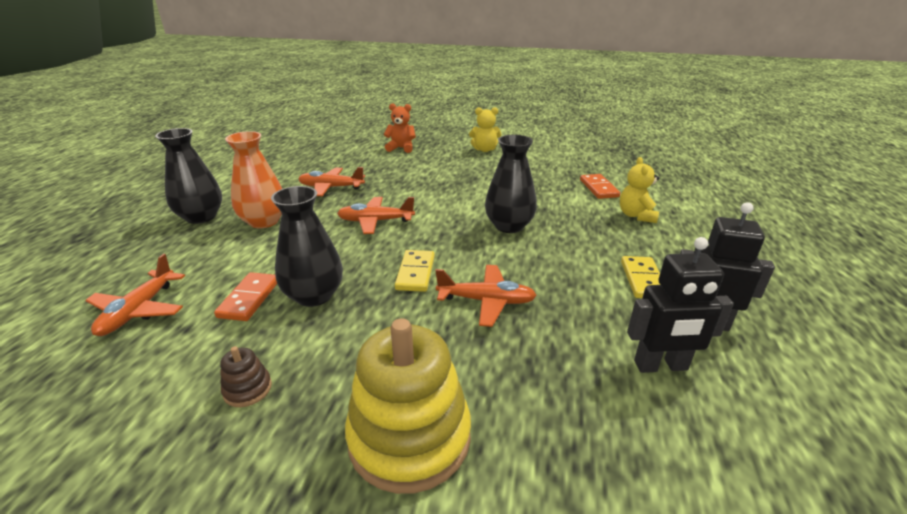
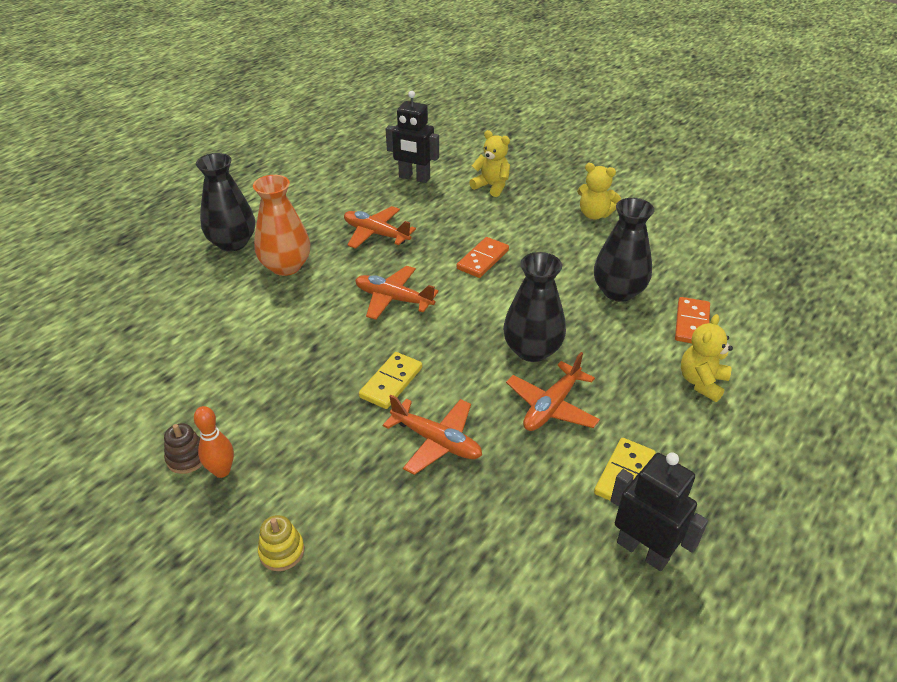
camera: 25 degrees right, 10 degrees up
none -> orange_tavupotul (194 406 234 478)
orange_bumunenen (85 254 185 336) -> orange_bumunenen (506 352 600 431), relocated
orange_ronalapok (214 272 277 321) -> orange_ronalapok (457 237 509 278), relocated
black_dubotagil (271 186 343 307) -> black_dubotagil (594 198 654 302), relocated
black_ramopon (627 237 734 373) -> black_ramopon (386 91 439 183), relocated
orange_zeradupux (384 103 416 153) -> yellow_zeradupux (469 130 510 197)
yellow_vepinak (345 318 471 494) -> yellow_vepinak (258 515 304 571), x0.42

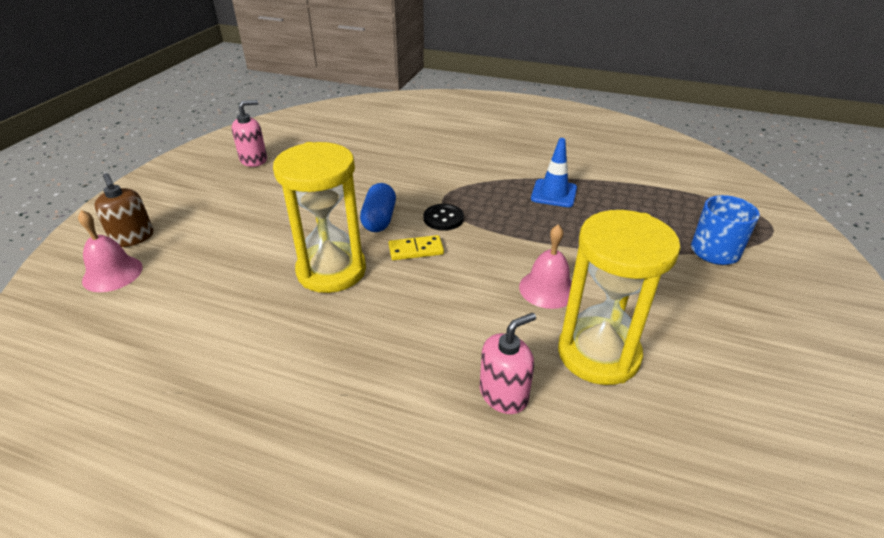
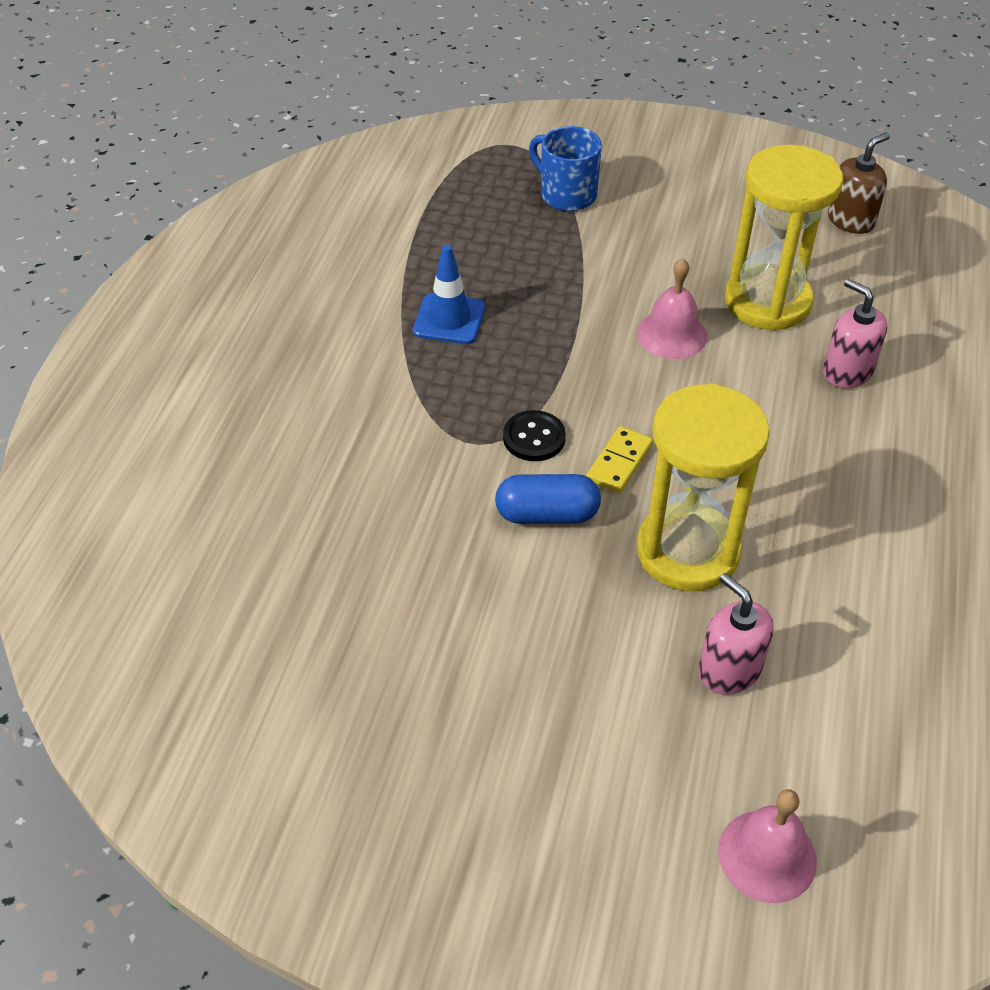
camera: 95 degrees left, 10 degrees up
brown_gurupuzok (94 173 153 247) -> brown_gurupuzok (828 133 890 234), relocated
pink_gurupuzok (232 100 267 167) -> pink_gurupuzok (698 573 774 695), relocated
yellow_ronalapok (389 235 444 260) -> yellow_ronalapok (586 426 653 493), 45 degrees clockwise

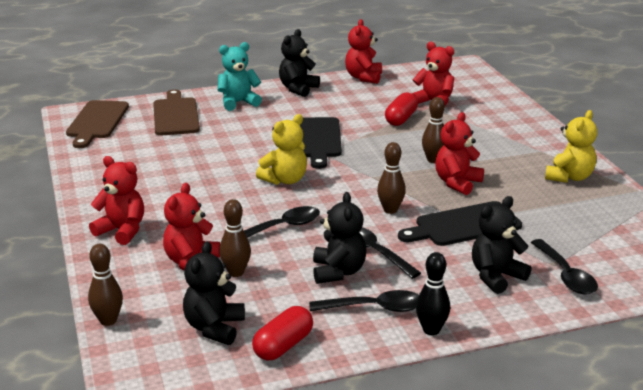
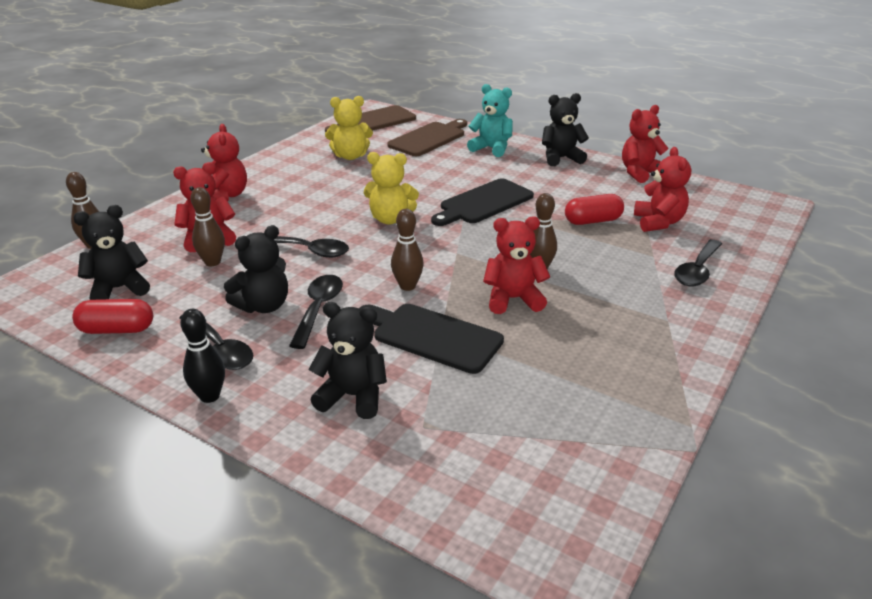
camera: 50 degrees right, 5 degrees up
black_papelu (531 239 598 294) -> black_papelu (674 239 722 286), relocated
yellow_zeradupux (545 110 597 183) -> yellow_zeradupux (325 96 373 160), relocated

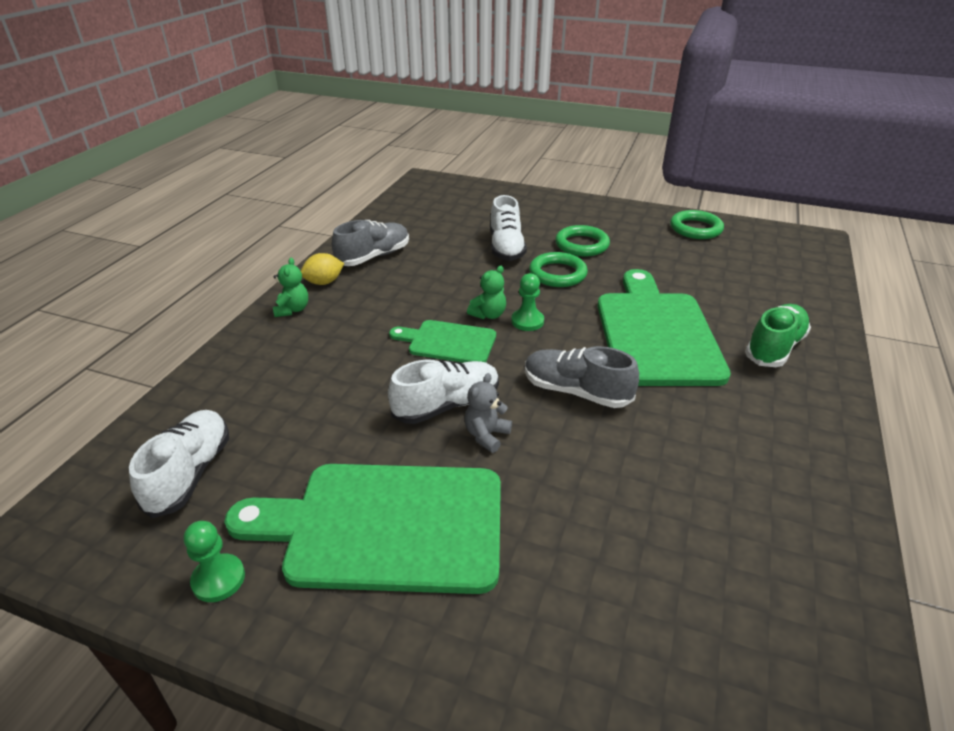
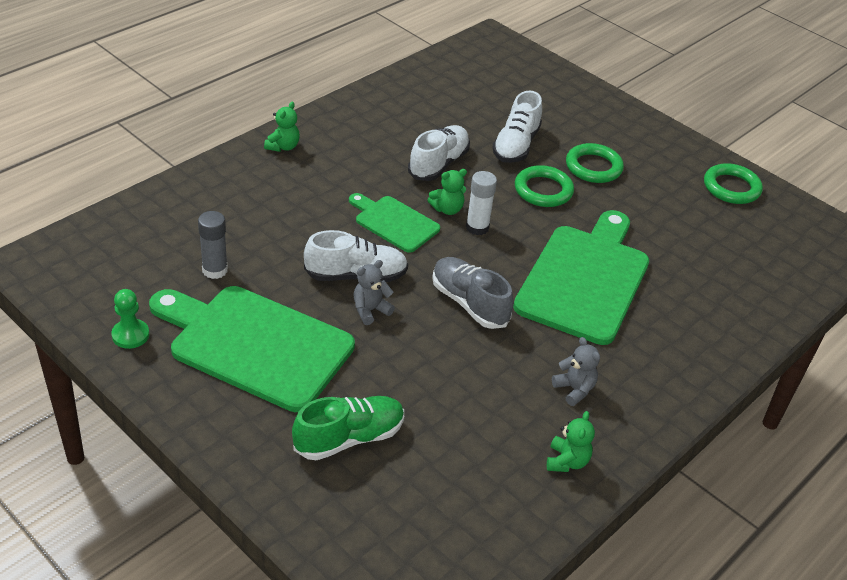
camera: 20 degrees right, 5 degrees up
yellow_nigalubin (301 253 344 285) -> none
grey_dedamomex (332 220 409 266) -> none
none -> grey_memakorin (198 211 228 279)
none -> green_zeradupux (547 411 595 472)
none -> grey_zeradupux (552 337 600 406)
white_dedamomex (129 410 229 518) -> white_dedamomex (408 125 470 181), relocated
green_dedamomex (745 304 811 367) -> green_dedamomex (292 396 404 460), relocated
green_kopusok (511 273 544 331) -> white_memakorin (466 171 497 235)

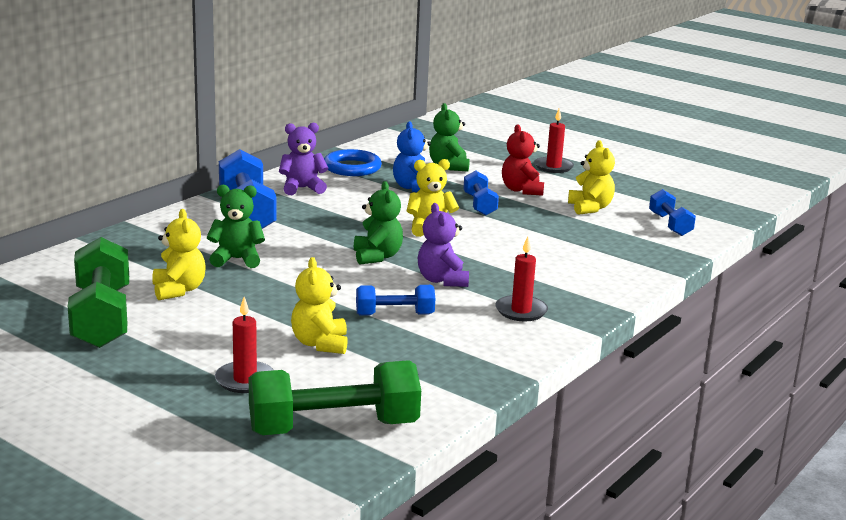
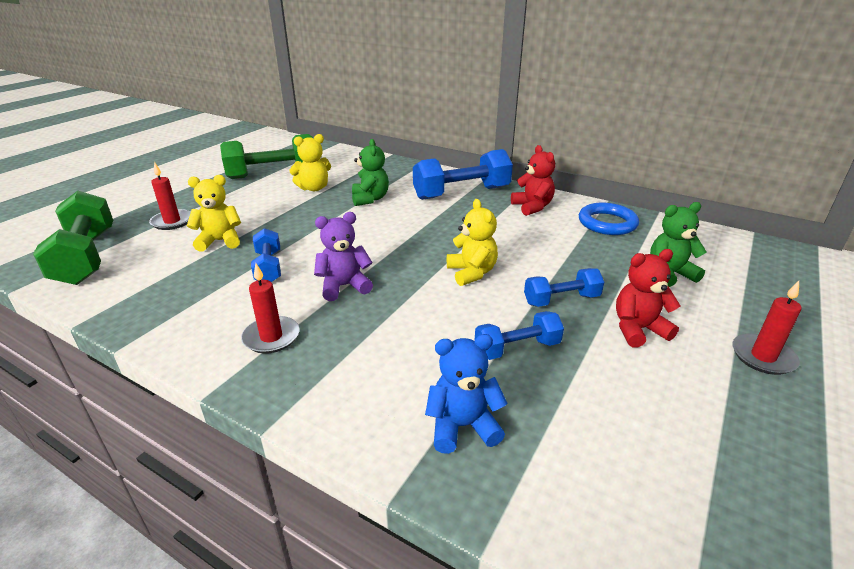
camera: 85 degrees right, 10 degrees up
green_zeradupux (354 181 403 265) -> none
yellow_zeradupux (568 140 615 215) -> none
blue_zeradupux (393 121 431 192) -> blue_zeradupux (425 334 508 454), relocated
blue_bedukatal (649 189 696 236) -> blue_bedukatal (475 311 564 360), relocated
purple_zeradupux (279 123 328 195) -> red_zeradupux (511 145 555 216)

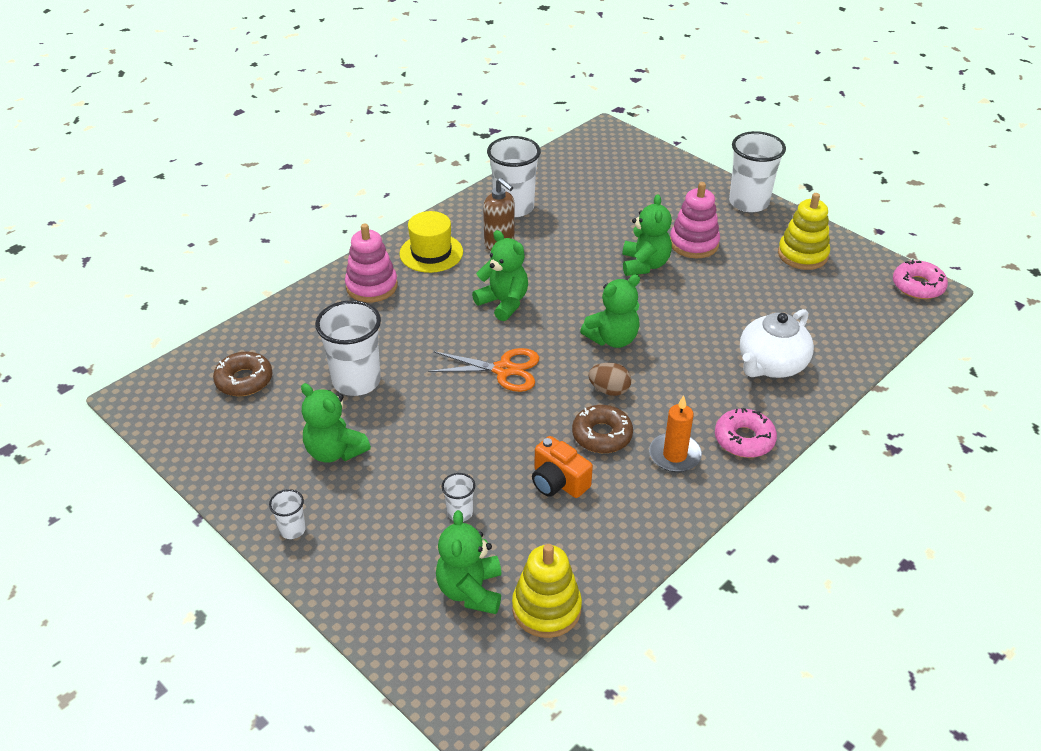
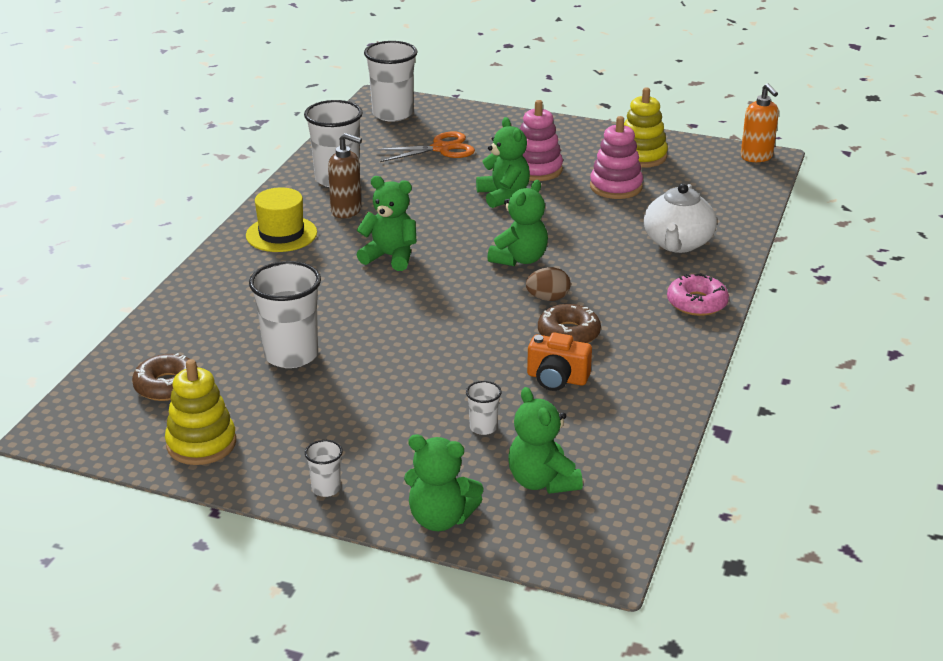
camera: 25 degrees left, 10 degrees down
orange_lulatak (649 395 702 472) -> none
green_zeradupux (301 383 371 463) -> green_zeradupux (404 434 484 531), relocated
pink_vepinak (345 224 398 303) -> pink_vepinak (590 116 643 199), relocated
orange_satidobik (428 348 539 392) -> orange_satidobik (374 131 475 162), relocated
yellow_vepinak (512 544 582 638) -> yellow_vepinak (165 359 236 465), relocated
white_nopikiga (729 131 786 212) -> white_nopikiga (364 41 418 122), relocated
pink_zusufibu (893 259 948 299) -> orange_gurupuzok (741 83 779 162)

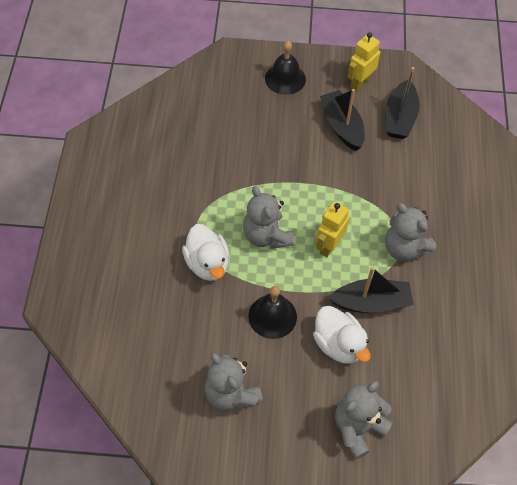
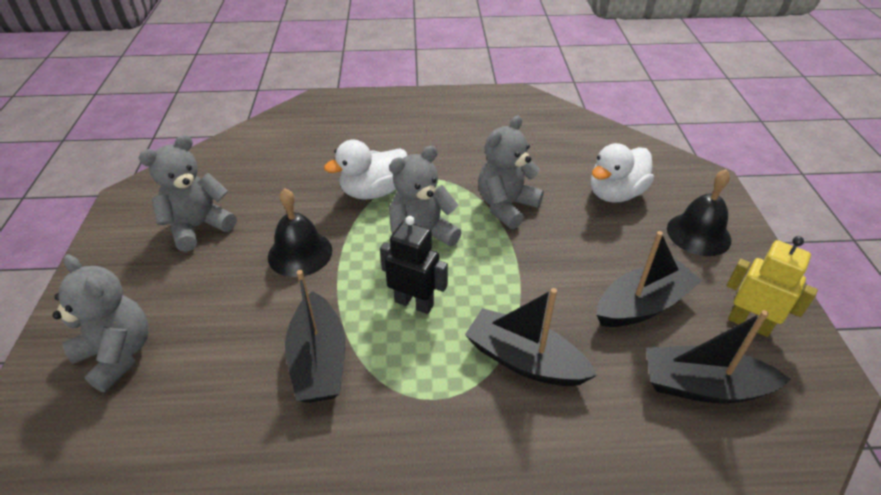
camera: 85 degrees right, 15 degrees down
none -> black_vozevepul (465 288 597 386)
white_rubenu (313 306 371 364) -> white_rubenu (591 143 654 203), relocated
grey_zeradupux (385 203 437 261) -> grey_zeradupux (478 115 544 229), relocated
yellow_ramopon (316 201 350 257) -> black_ramopon (380 216 448 314)

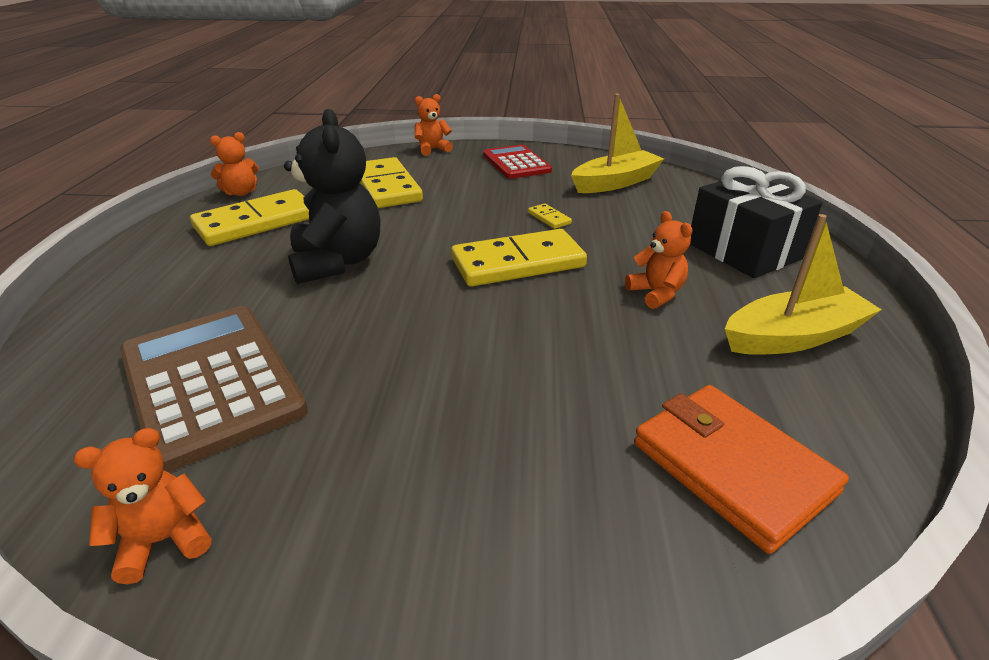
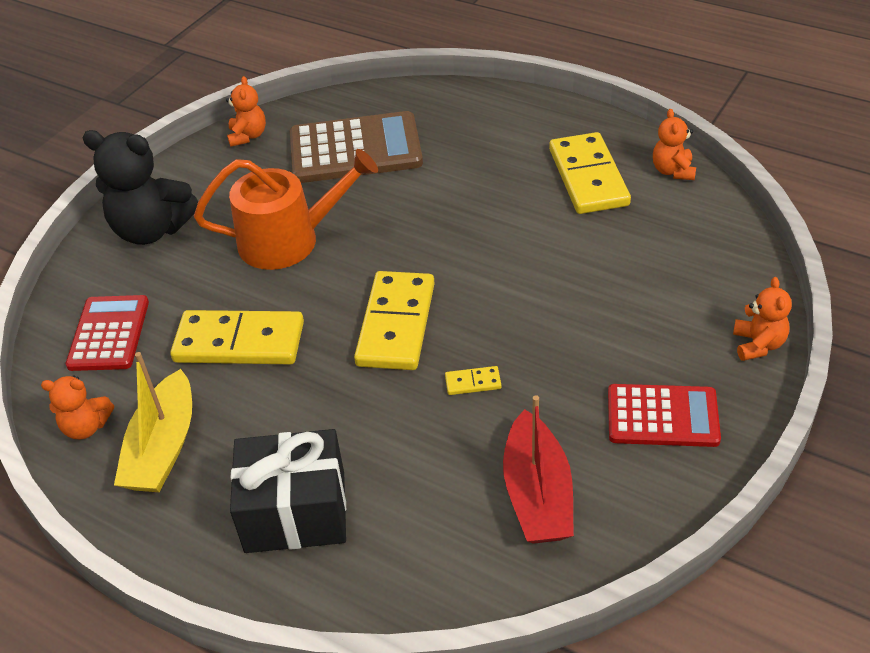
camera: 120 degrees right, 10 degrees up
none -> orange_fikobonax (194 149 378 270)
black_zeradupux (284 109 380 284) -> black_zeradupux (83 130 198 245), relocated
yellow_ronalapok (359 157 423 208) -> yellow_ronalapok (170 310 304 364), relocated
orange_zeradupux (625 211 692 309) -> orange_zeradupux (41 375 114 439), relocated
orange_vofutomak (634 385 849 554) -> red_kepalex (66 295 149 371)
yellow_vozevepul (571 94 664 193) -> red_vozevepul (503 395 574 544)

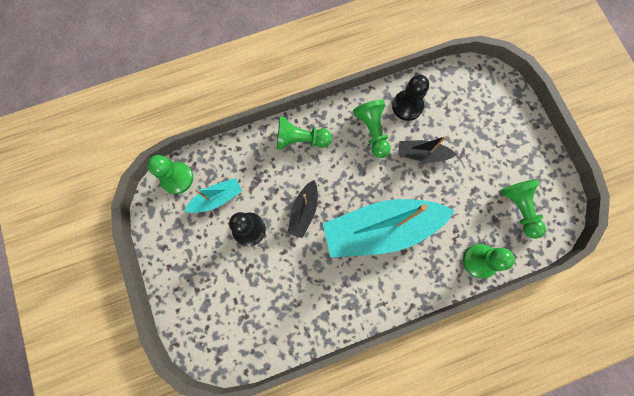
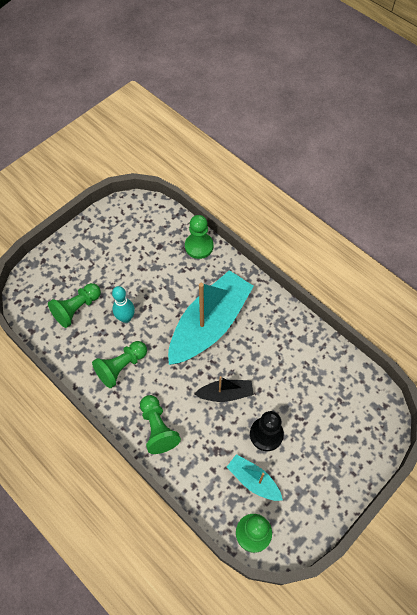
camera: 115 degrees left, 15 degrees down
black_kopusok (392 75 429 121) -> none
green_kopusok (501 179 546 239) -> green_kopusok (48 283 101 328), relocated
black_vozevepul (398 136 457 162) -> turquoise_tavupotul (112 286 135 323)
turquoise_vozevepul (323 199 454 258) -> turquoise_vozevepul (168 270 254 365), 105 degrees counterclockwise

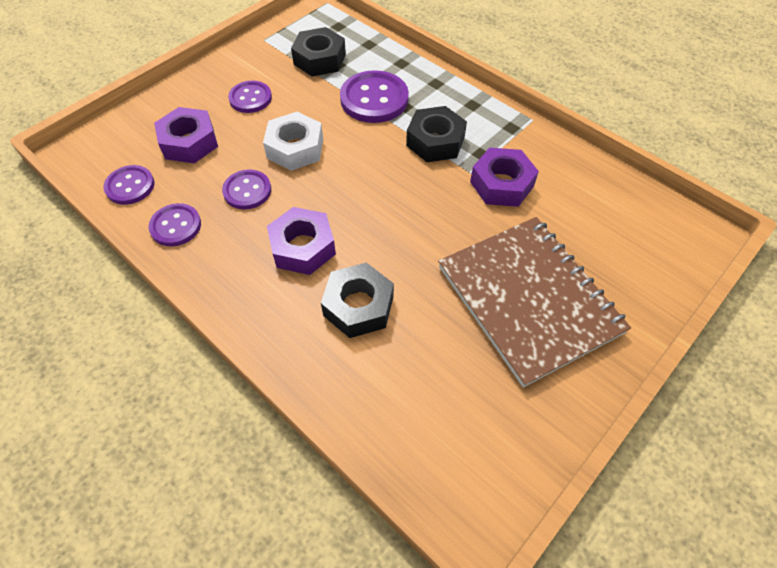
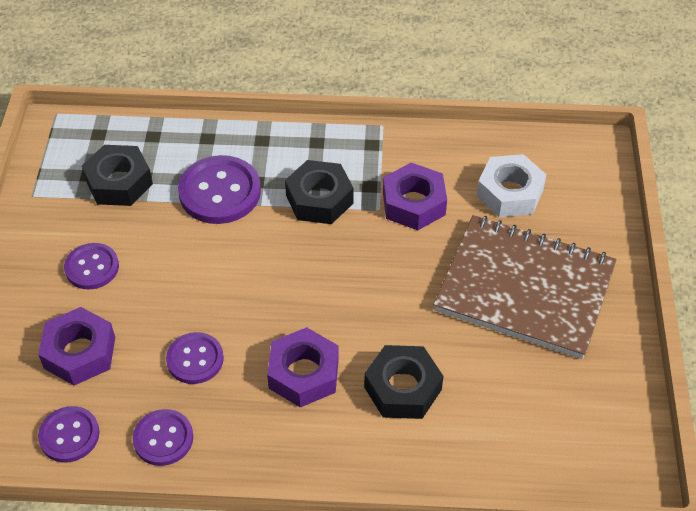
camera: 40 degrees left, 5 degrees down
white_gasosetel (263 112 323 171) -> white_gasosetel (477 154 546 217), relocated

